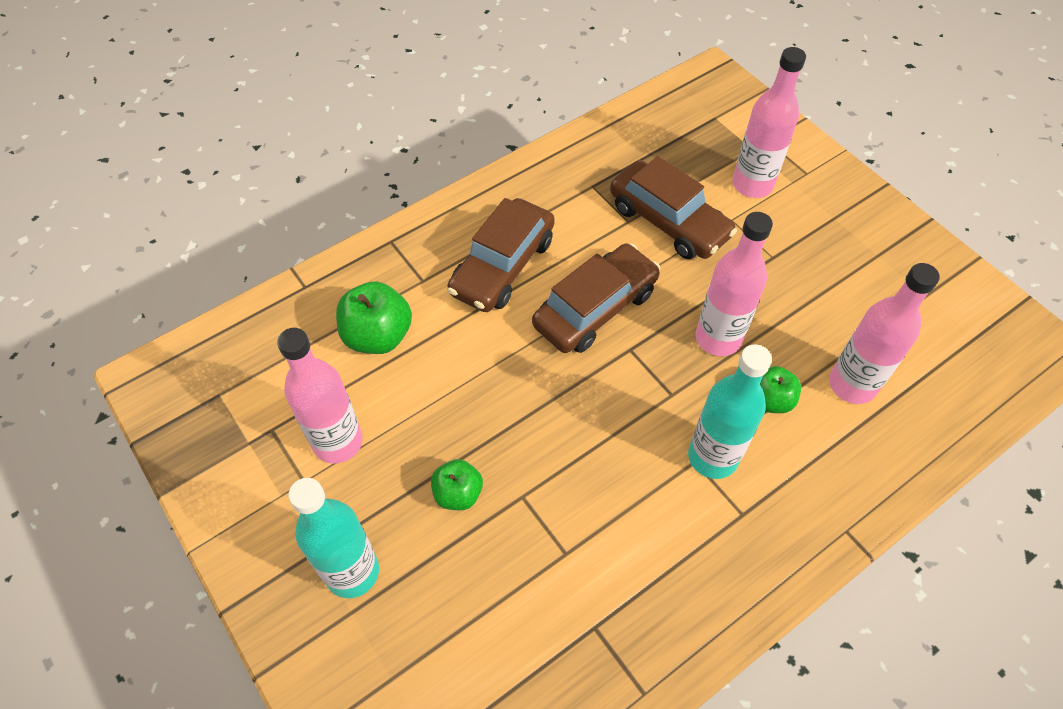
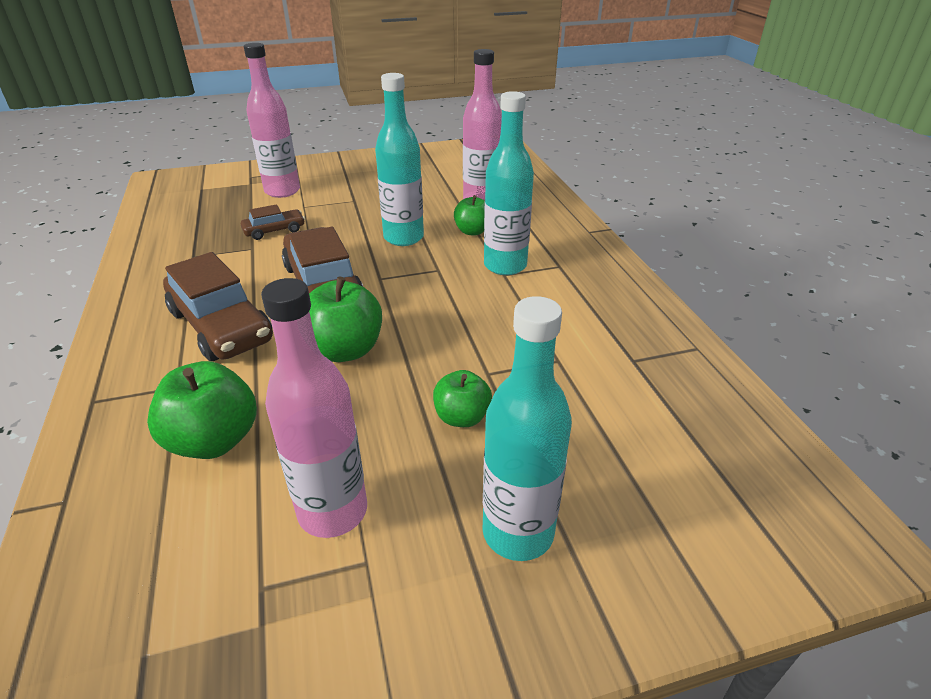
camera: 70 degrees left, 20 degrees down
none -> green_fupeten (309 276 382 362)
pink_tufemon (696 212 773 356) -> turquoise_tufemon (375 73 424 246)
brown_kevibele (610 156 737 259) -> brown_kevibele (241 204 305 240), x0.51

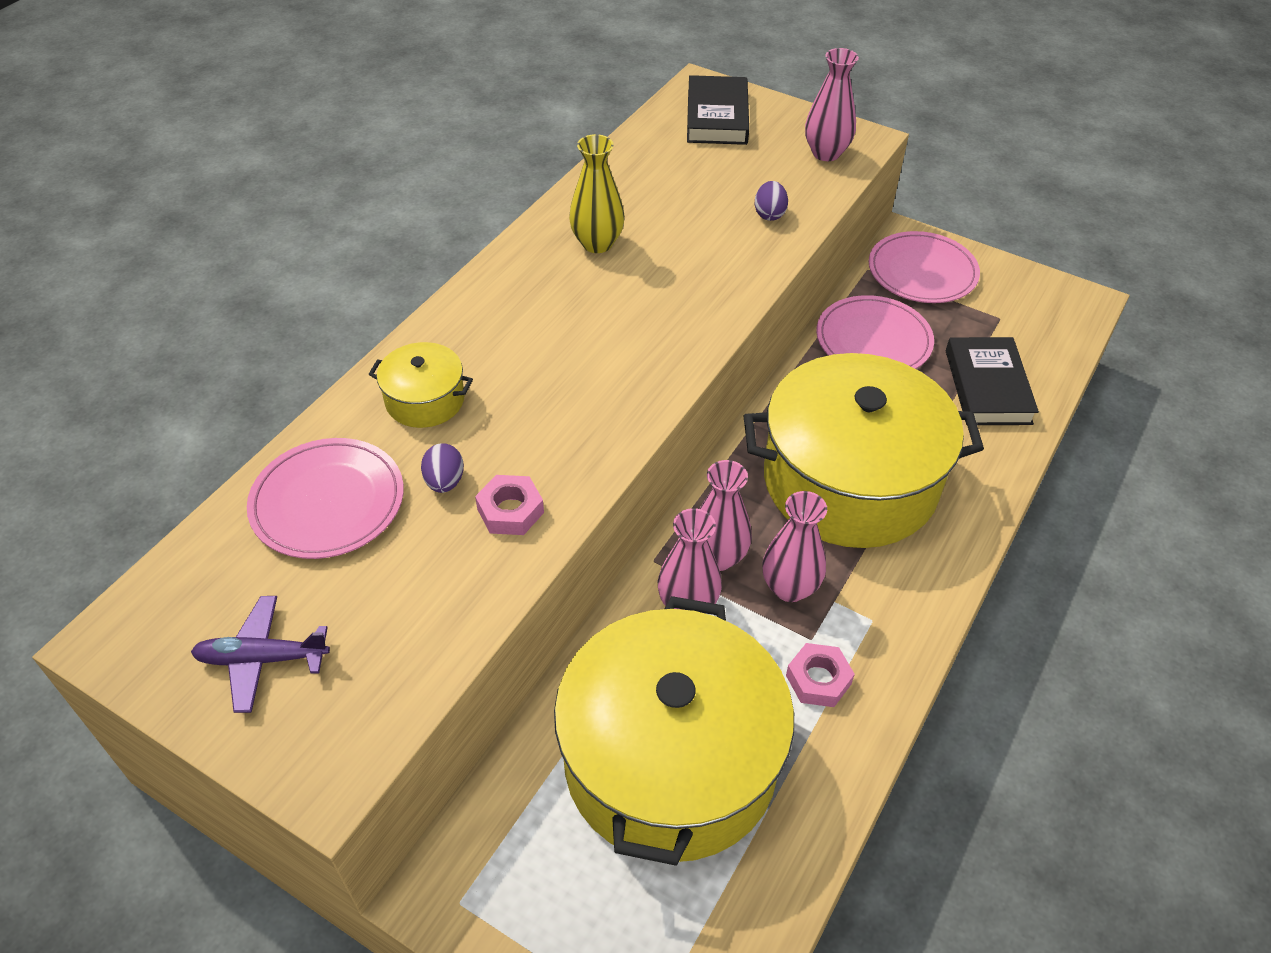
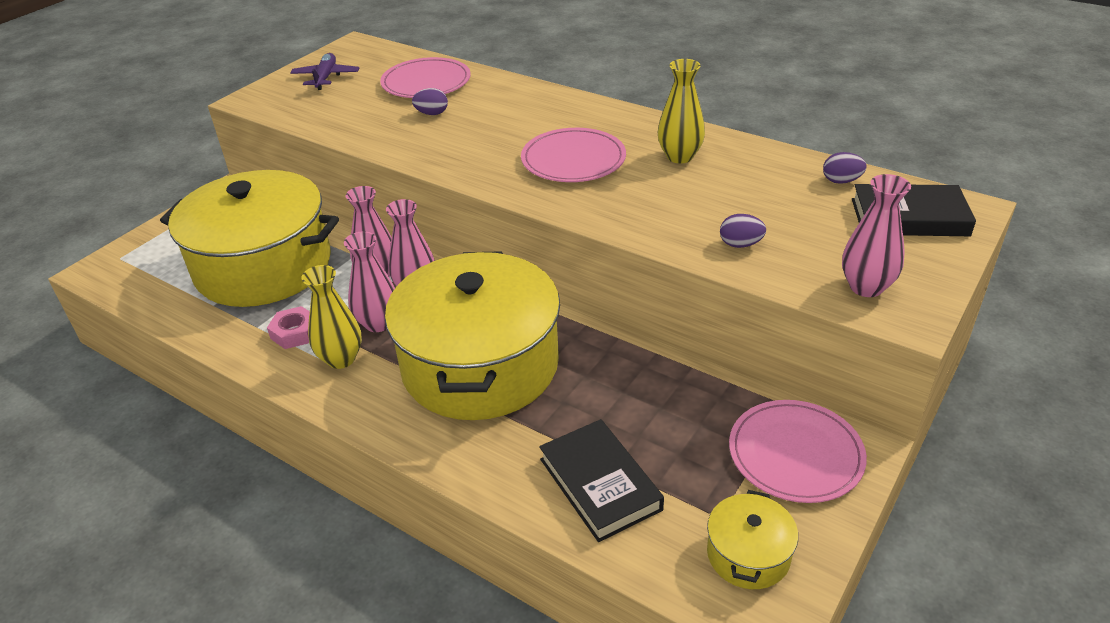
camera: 95 degrees right, 10 degrees down
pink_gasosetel (475 475 544 535) -> none
none -> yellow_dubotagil (301 265 362 369)
none -> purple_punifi (823 152 866 184)
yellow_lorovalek (369 342 473 428) -> yellow_lorovalek (707 490 798 589), relocated
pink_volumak (816 295 934 369) -> pink_volumak (521 128 626 182), relocated
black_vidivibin (946 337 1039 425) -> black_vidivibin (539 419 664 542), 60 degrees clockwise

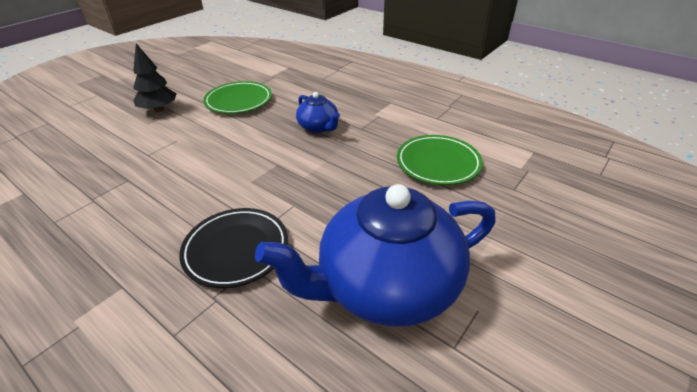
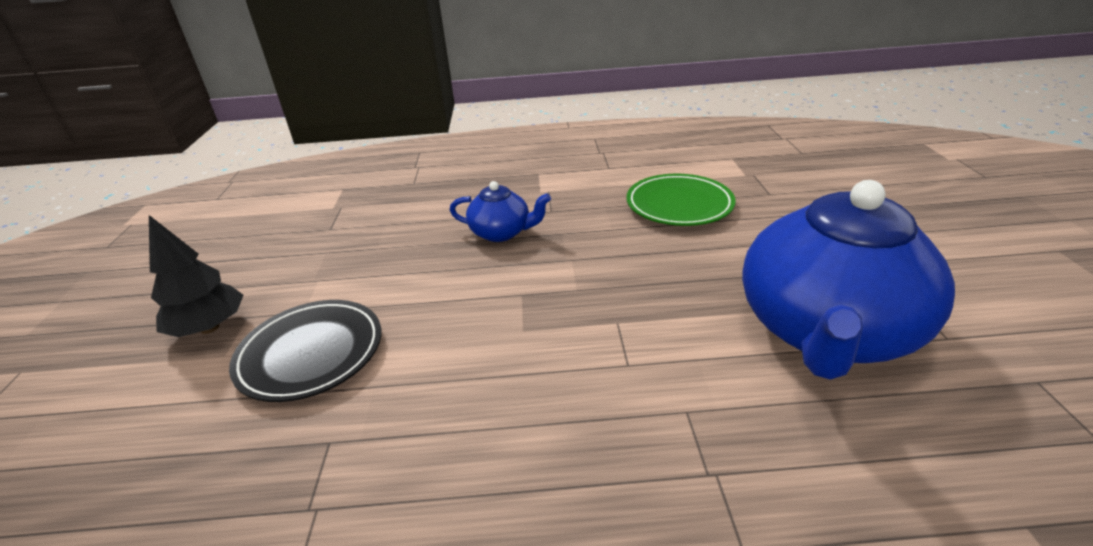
camera: 40 degrees left, 5 degrees down
green_volumak (203 81 272 114) -> none
black_volumak (179 208 288 288) -> black_volumak (229 300 381 402), relocated

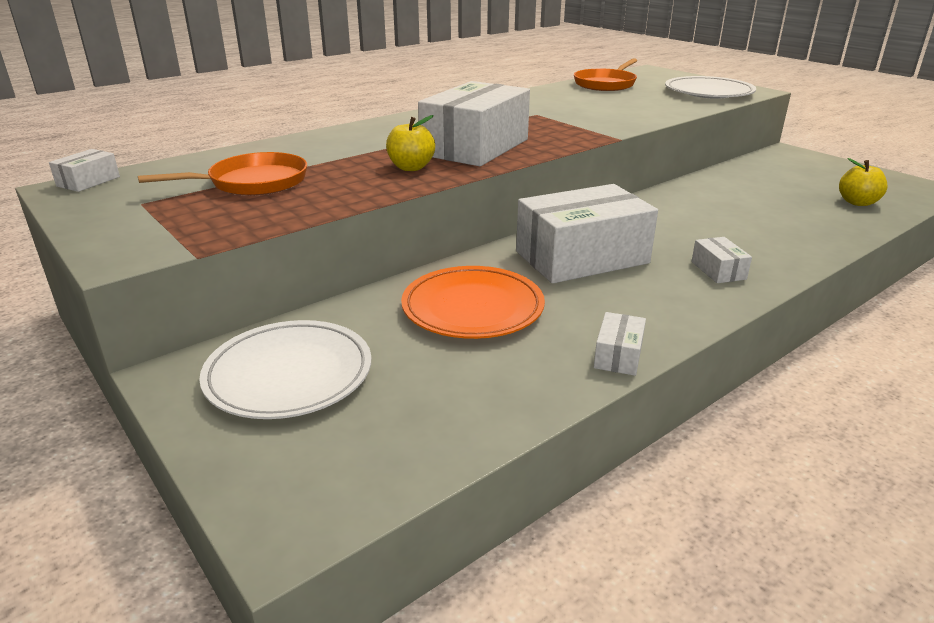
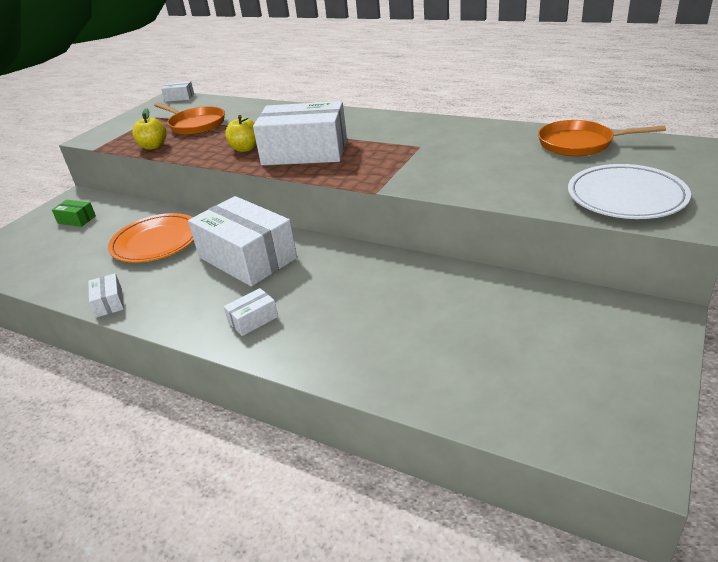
camera: 70 degrees right, 5 degrees up
yellow_fupeten (839 158 888 206) -> yellow_fupeten (132 108 167 150), relocated
white_volumak (199 320 371 419) -> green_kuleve (52 200 96 227)
white_kuleve (594 312 646 376) -> white_kuleve (89 273 124 318), 75 degrees clockwise

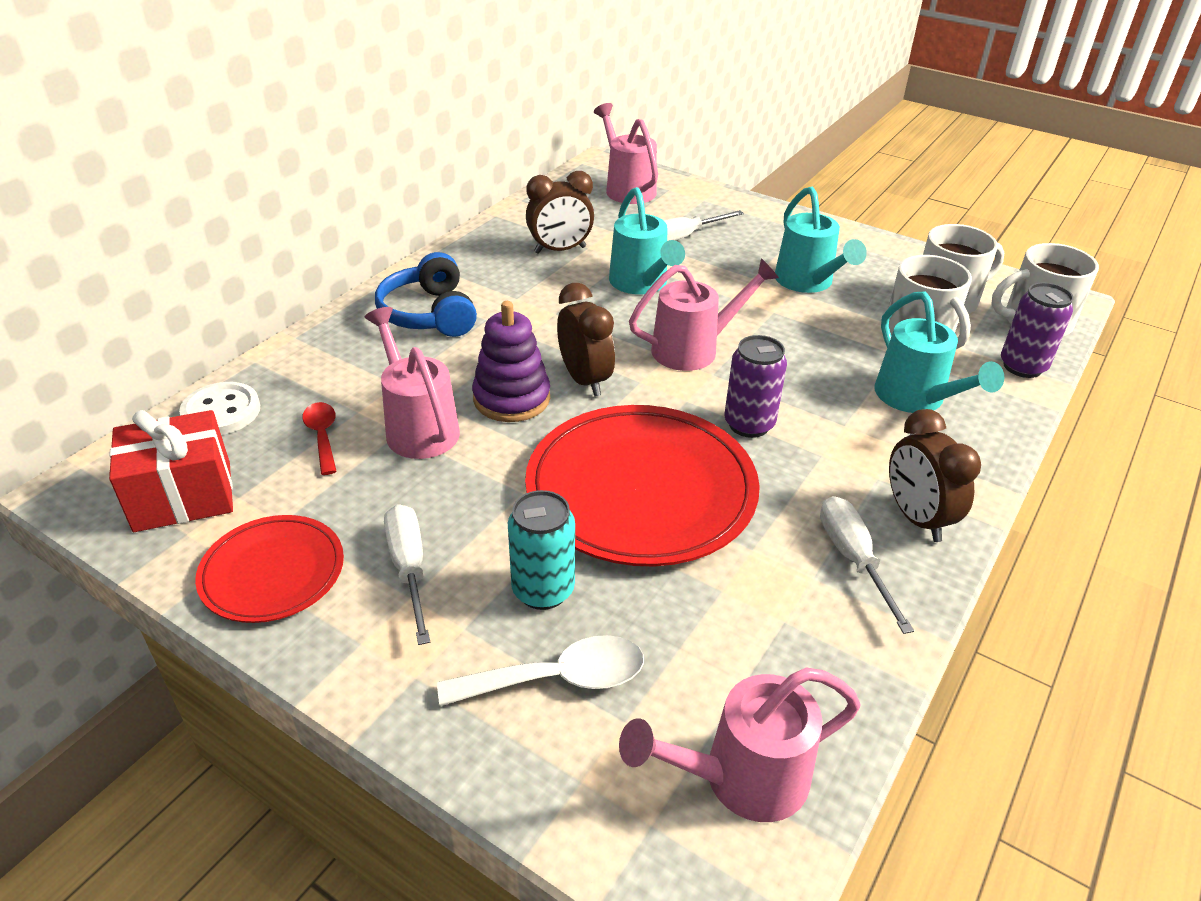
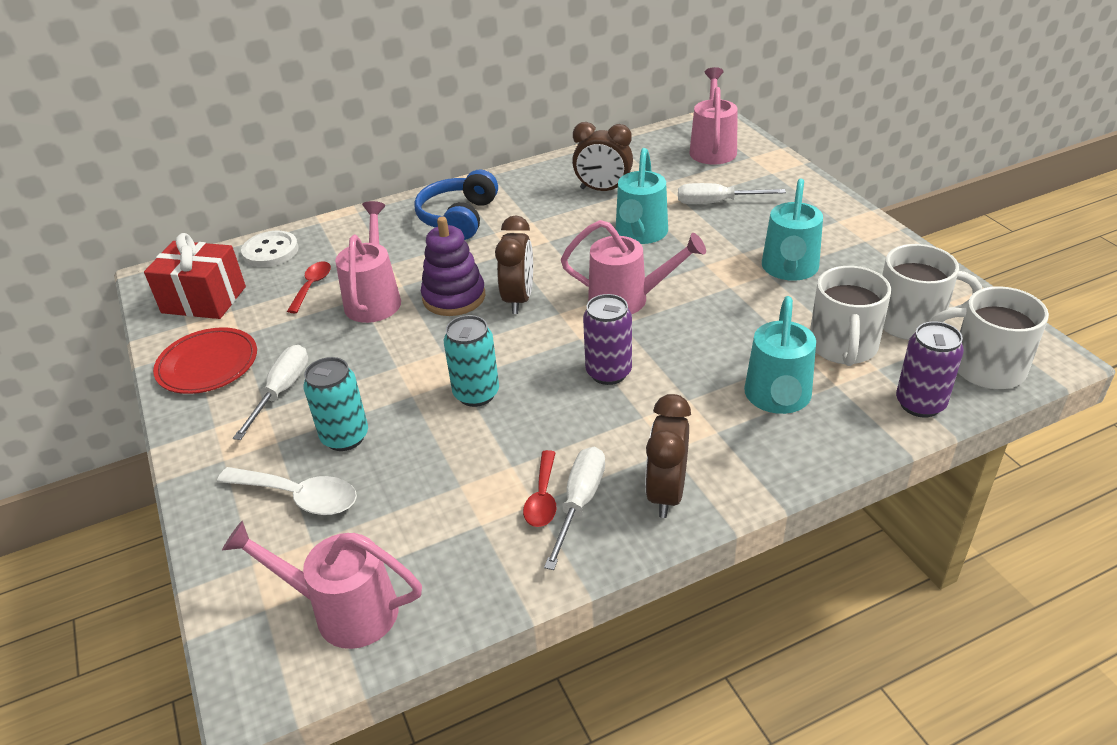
camera: 35 degrees right, 0 degrees up
none -> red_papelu (523 450 556 527)
red_volumak (525 405 760 567) -> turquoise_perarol (444 315 499 407)

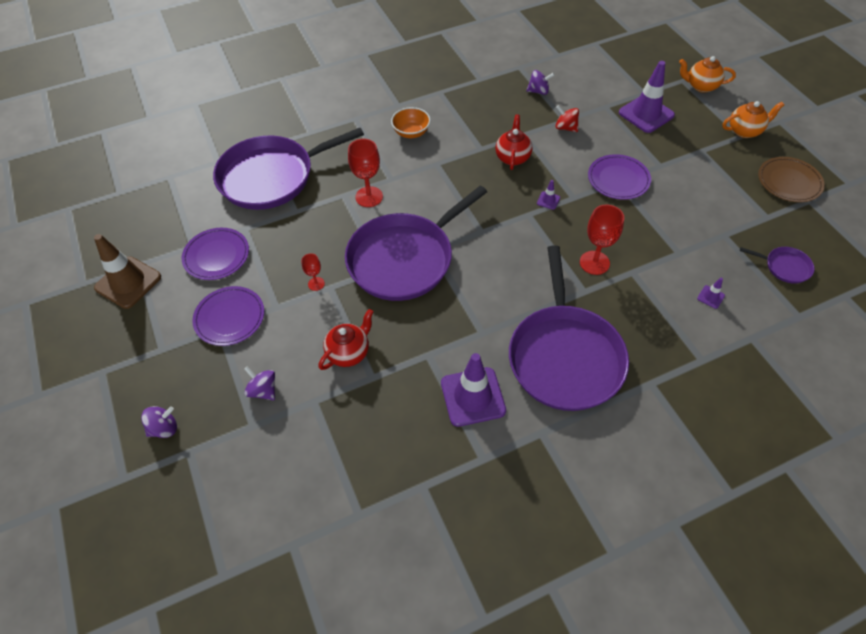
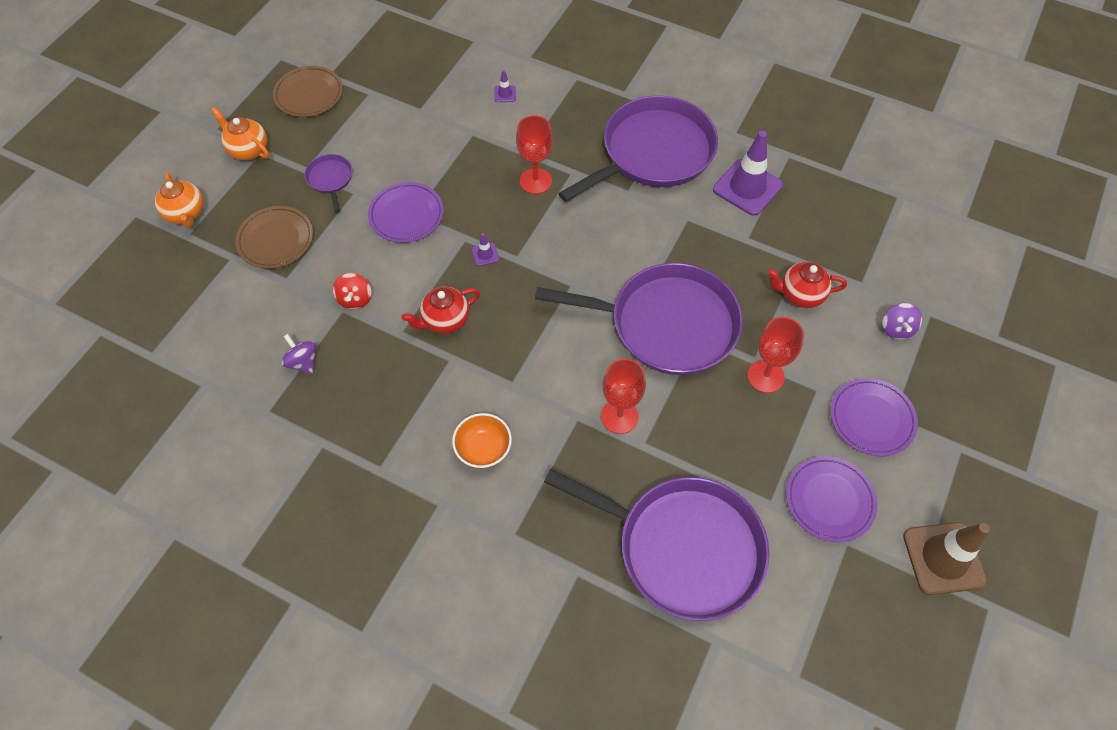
camera: 130 degrees left, 5 degrees up
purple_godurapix (141 406 177 438) -> none
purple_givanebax (740 247 814 284) -> purple_givanebax (304 154 352 212), relocated
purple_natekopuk (619 61 675 133) -> brown_volumak (235 206 313 269)
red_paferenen (301 253 325 291) -> red_paferenen (747 317 804 393), x1.81

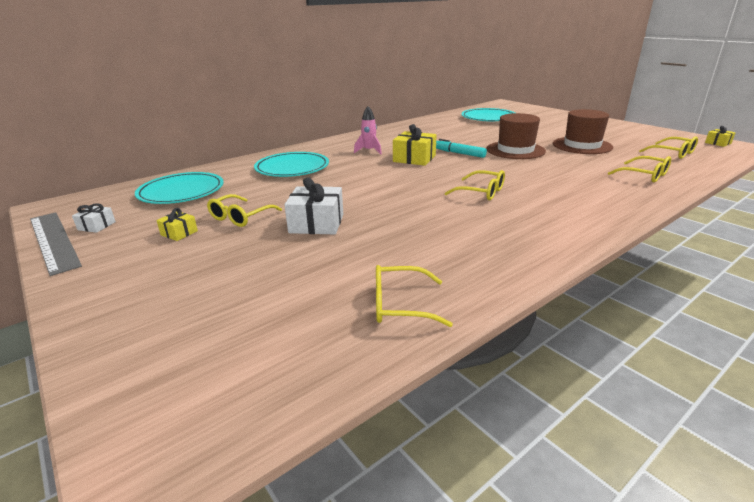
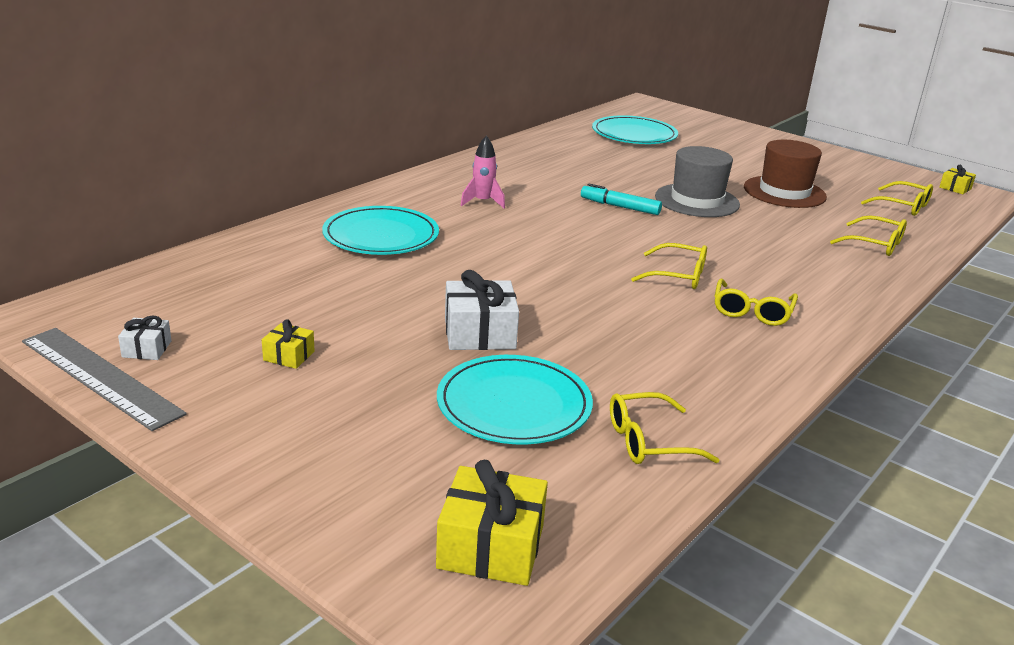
camera: 15 degrees left, 0 degrees up
turquoise_volumak (135 172 224 204) -> turquoise_volumak (437 355 593 444), relocated
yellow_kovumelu (207 194 282 227) -> yellow_kovumelu (715 279 798 326), relocated
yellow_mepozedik (393 124 437 166) -> yellow_mepozedik (436 460 548 586), relocated
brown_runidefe (487 113 546 159) -> grey_runidefe (655 146 740 217)

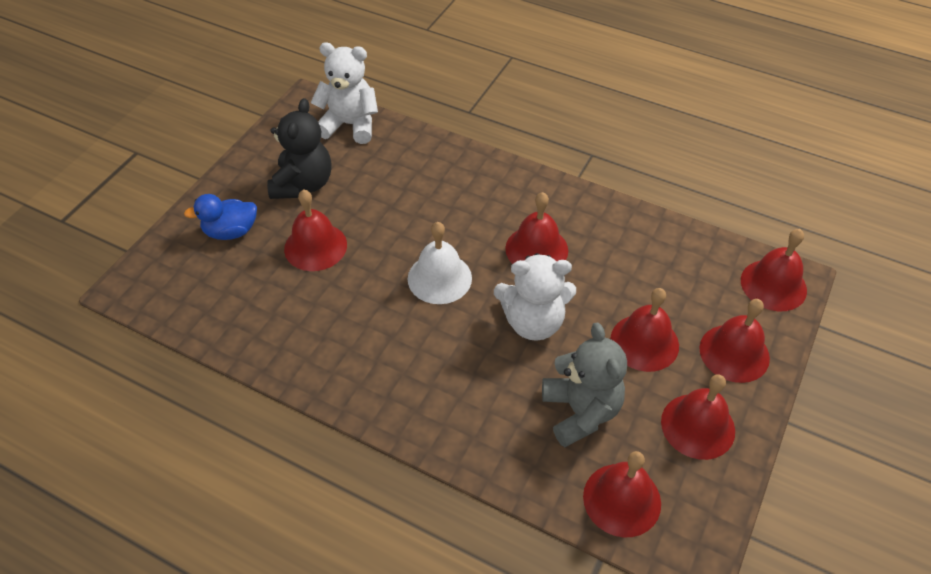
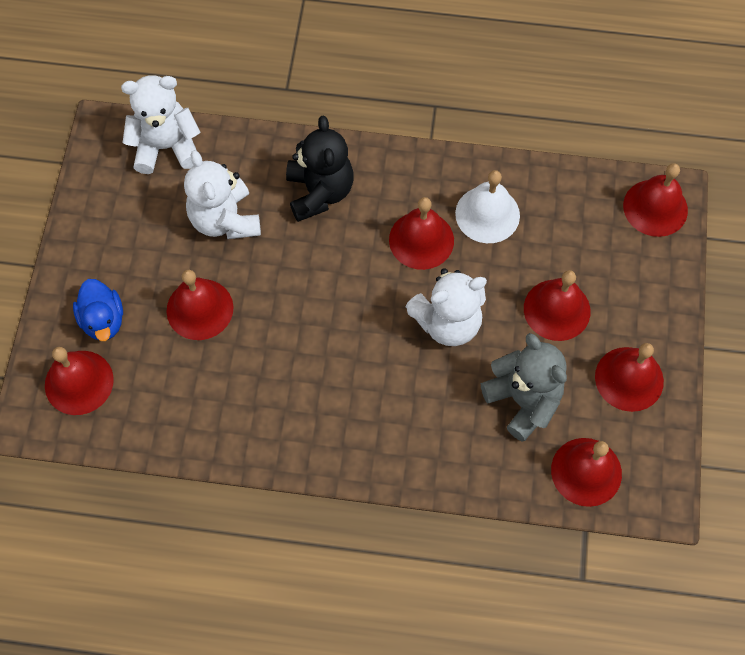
camera: 20 degrees left, 15 degrees up
none -> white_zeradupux (184 150 261 239)
black_zeradupux (267 98 331 199) -> black_zeradupux (286 116 354 222), relocated
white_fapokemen (408 222 472 304) -> white_fapokemen (455 170 520 243), relocated
red_fapokemen (699 299 770 383) -> red_fapokemen (45 347 114 415), relocated
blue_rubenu (184 194 257 240) -> blue_rubenu (73 279 123 341), 75 degrees counterclockwise

